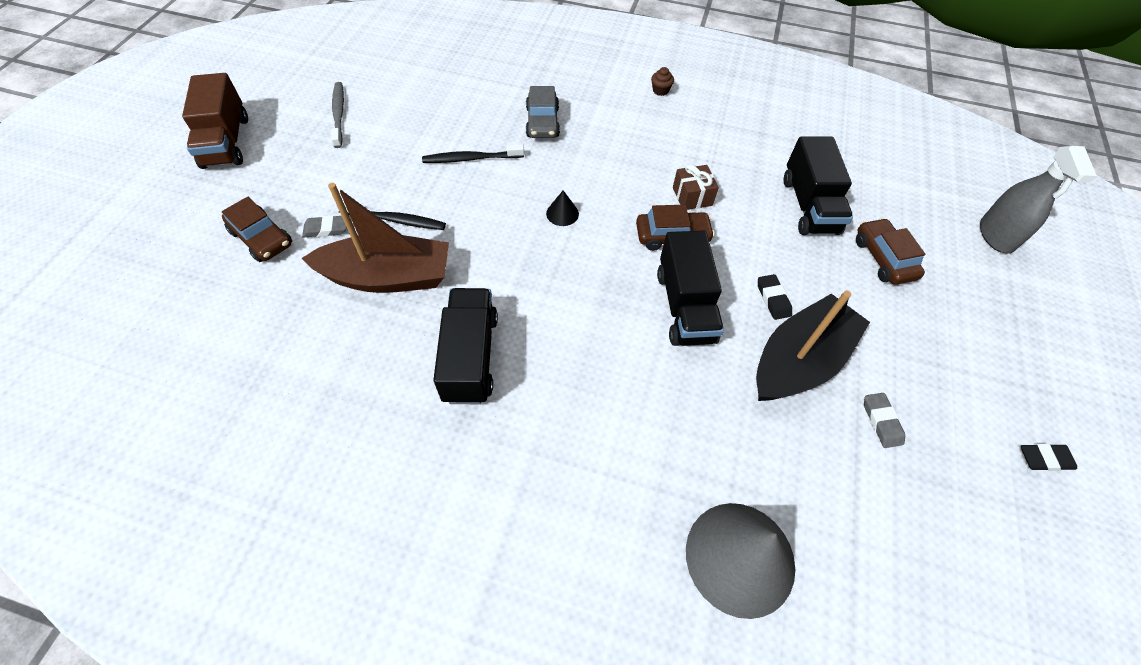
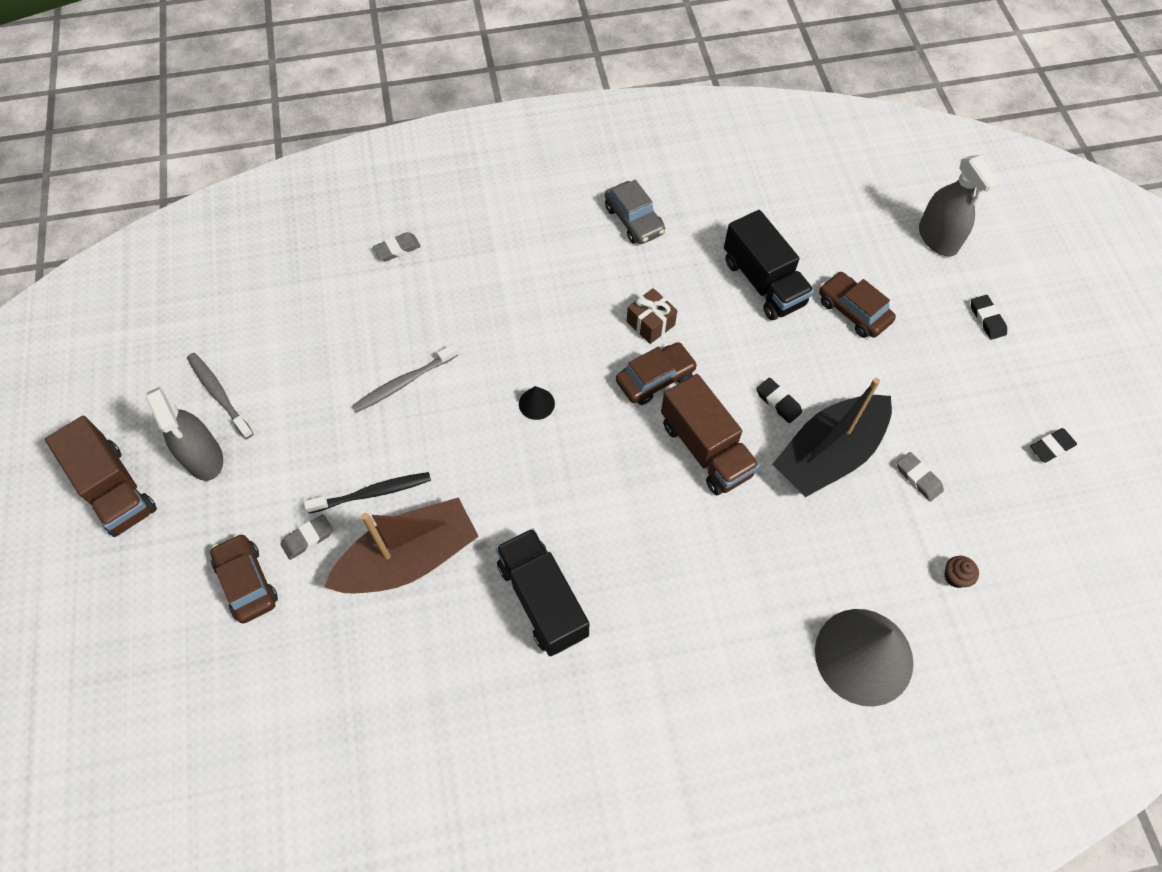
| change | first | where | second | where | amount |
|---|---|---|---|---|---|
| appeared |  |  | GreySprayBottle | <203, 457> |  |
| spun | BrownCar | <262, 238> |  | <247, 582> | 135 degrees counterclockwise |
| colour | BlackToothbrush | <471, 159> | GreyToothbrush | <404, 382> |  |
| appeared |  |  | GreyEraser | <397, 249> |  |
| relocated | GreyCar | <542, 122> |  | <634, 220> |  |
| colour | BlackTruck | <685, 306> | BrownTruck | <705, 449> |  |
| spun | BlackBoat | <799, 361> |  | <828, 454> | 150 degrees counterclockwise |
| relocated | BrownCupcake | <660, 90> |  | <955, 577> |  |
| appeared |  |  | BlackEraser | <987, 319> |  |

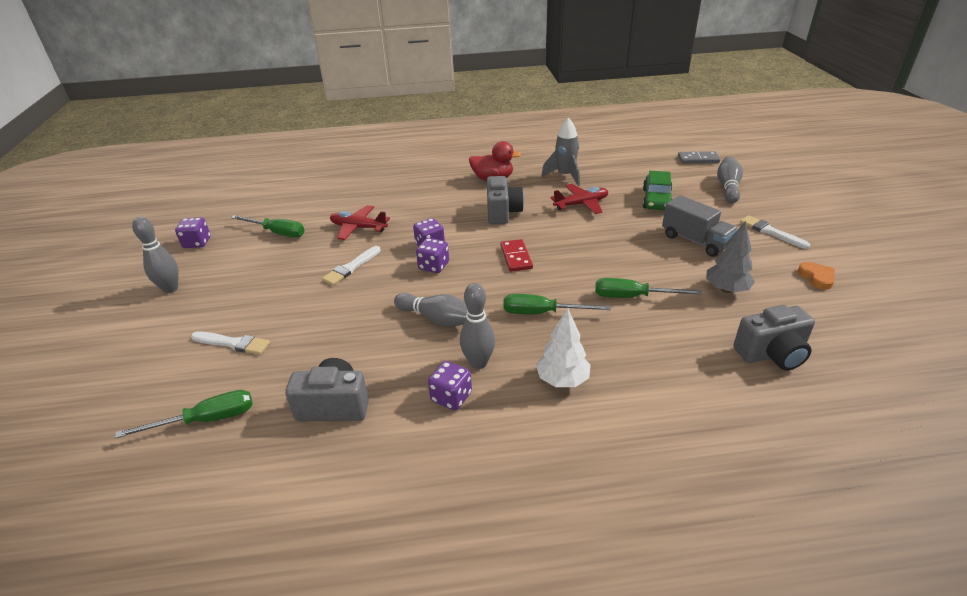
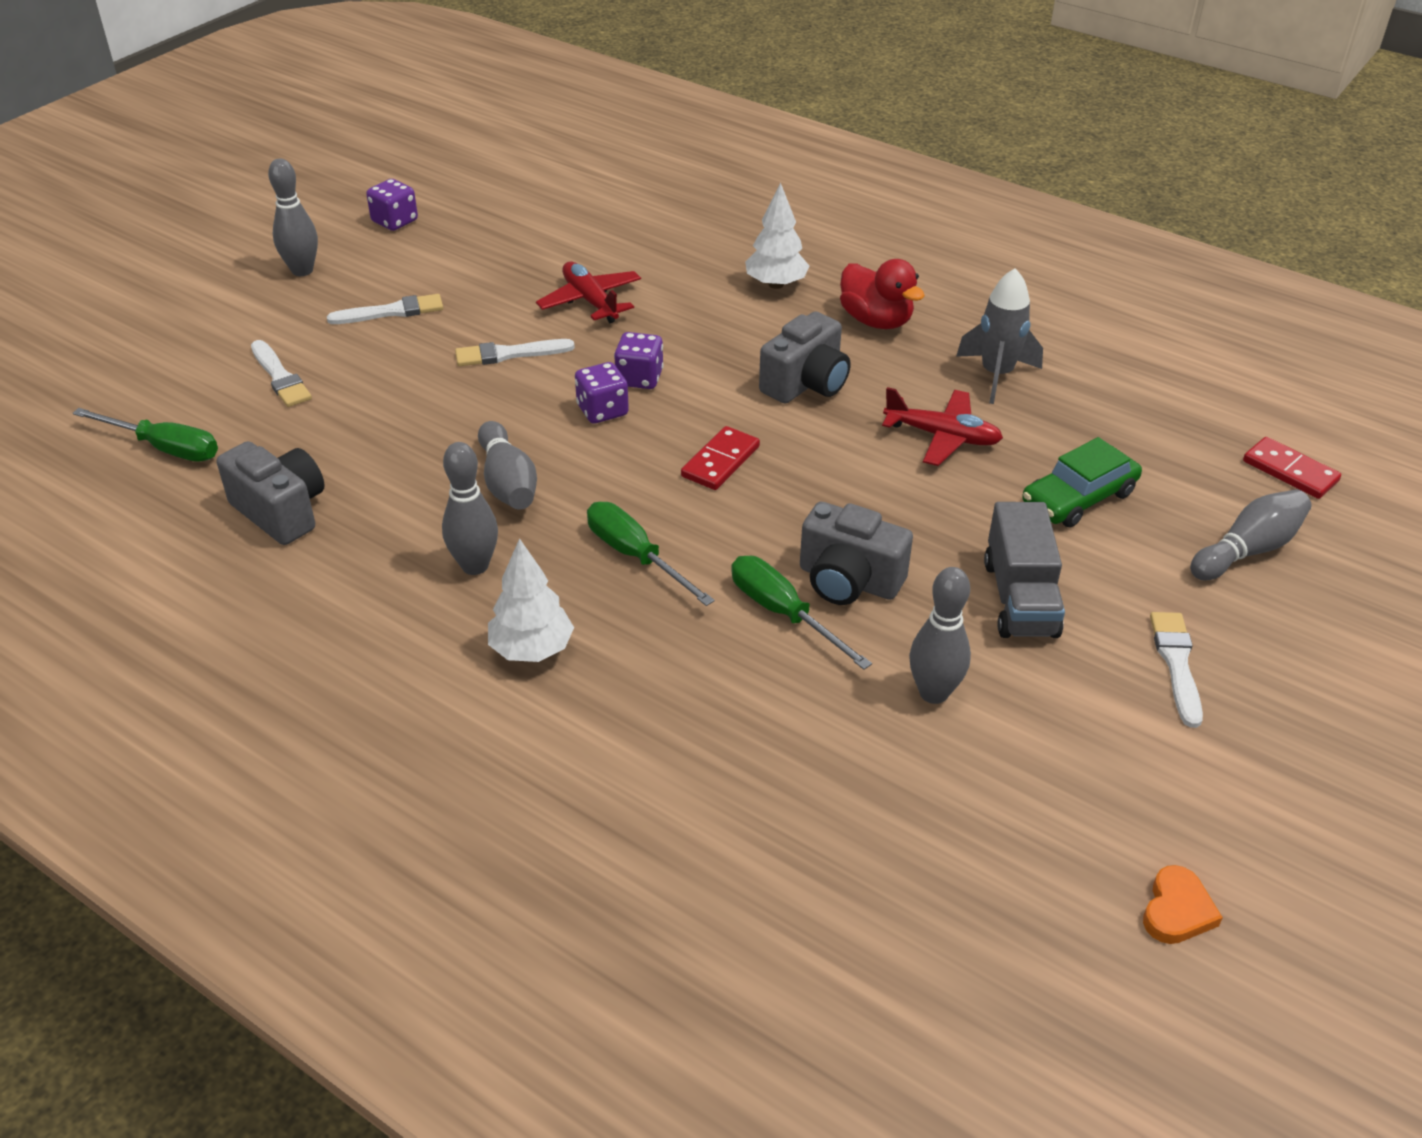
| change | first | where | second | where | amount |
|---|---|---|---|---|---|
| appeared |  |  | WhiteBrush | <391, 312> |  |
| appeared |  |  | WhiteTree | <776, 284> |  |
| relocated | GreyCamera | <772, 354> |  | <848, 581> |  |
| exchanged | GreyTree | <726, 289> | GreyBowlingPin | <933, 693> |  |
| relocated | OrangeHeart | <817, 277> |  | <1177, 910> |  |
| colour | GreyDomino | <698, 159> | RedDomino | <1290, 471> |  |
| missing | GreenScrewdriver | <277, 233> |  |  |  |
| missing | PurpleDice | <451, 397> |  |  |  |

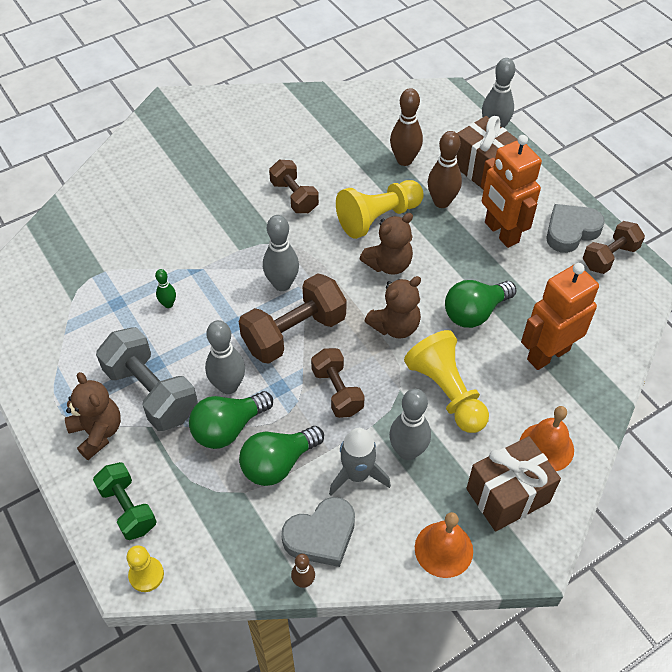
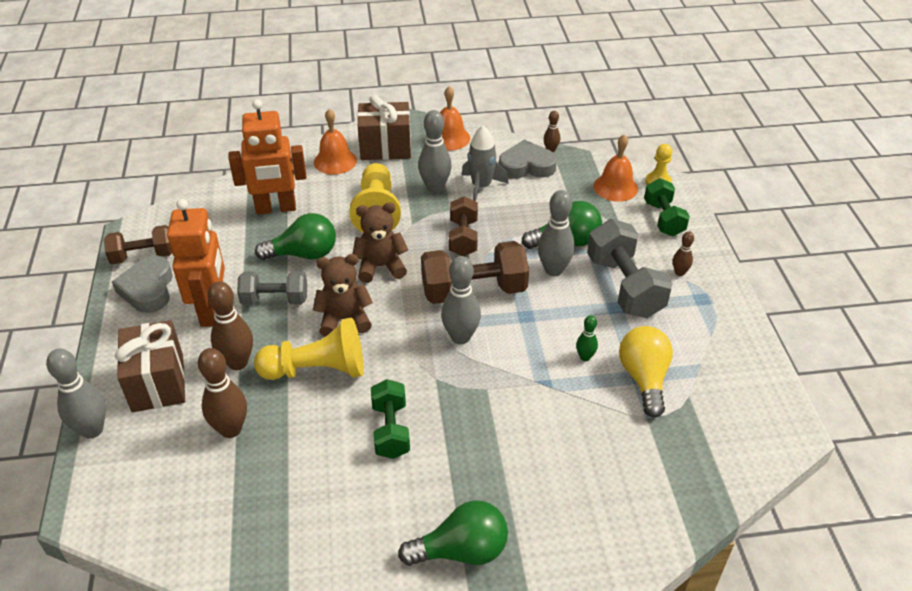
| change | first | where | second | where | amount |
|---|---|---|---|---|---|
| spun | GreyHeart | <571, 231> |  | <148, 289> | 90 degrees clockwise |
| appeared |  |  | GreyDumbbell | <275, 300> |  |
| colour | BrownDumbbell | <294, 197> | GreenDumbbell | <391, 430> |  |
| relocated | GreenLightBulb | <278, 464> |  | <461, 550> |  |
| appeared |  |  | OrangeBell | <615, 187> |  |
| appeared |  |  | YellowLightBulb | <644, 379> |  |
| exchanged | BrownTeddyBear | <97, 432> | BrownBowlingPin | <679, 272> |  |

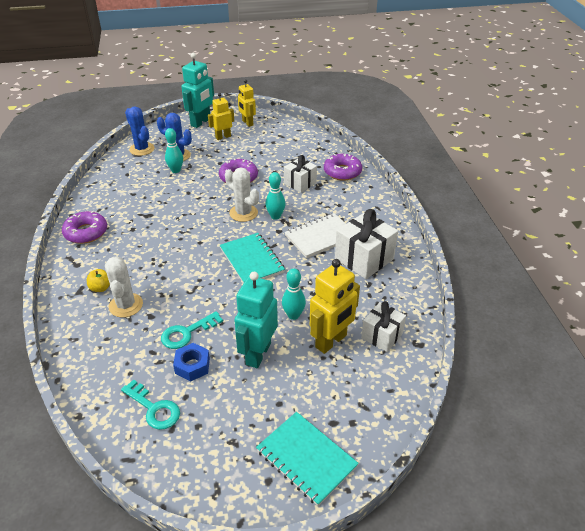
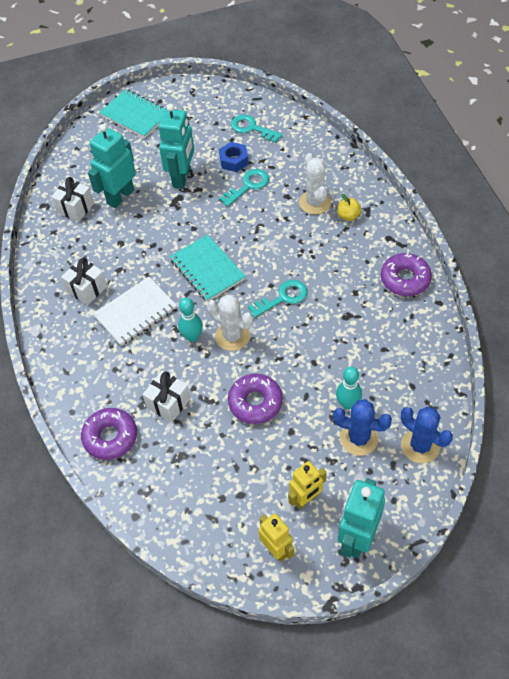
| change | first | where | second | where | amount |
|---|---|---|---|---|---|
| size | WhiteGift | <364, 259> |  | <87, 289> | x0.64 |
| colour | YellowRobot | <331, 341> | TurquoiseRobot | <120, 196> |  |
| appeared |  |  | TurquoiseKey | <283, 298> |  |
| missing | TurquoiseBowlingPin | <293, 315> |  |  |  |

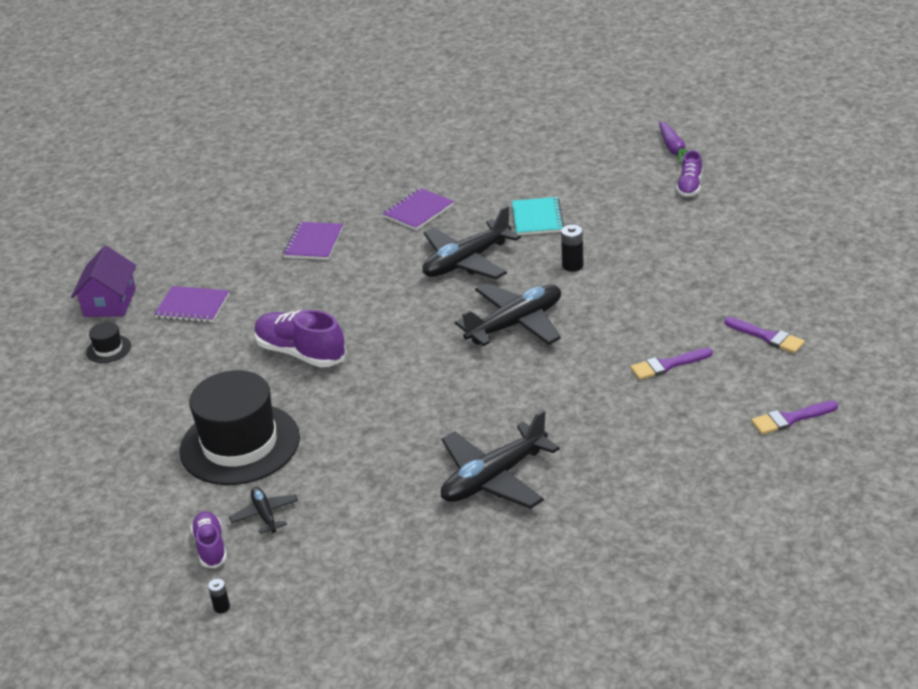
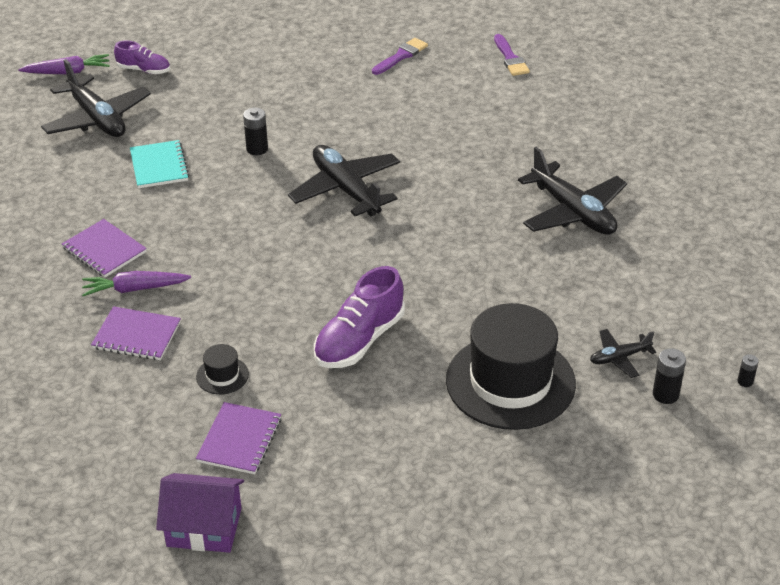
| change | first | where | second | where | amount |
|---|---|---|---|---|---|
| relocated | BlackPlane | <466, 261> |  | <97, 118> |  |
| appeared |  |  | PurpleCarrot | <135, 289> |  |
| spun | TurquoiseNotebook | <537, 218> |  | <159, 166> | 75 degrees clockwise |
| relocated | BlackHat | <108, 349> |  | <222, 375> |  |
| exchanged | PurpleShoe | <211, 547> | BlackBattery | <665, 394> |  |
| missing | PurpleBrush | <667, 365> |  |  |  |

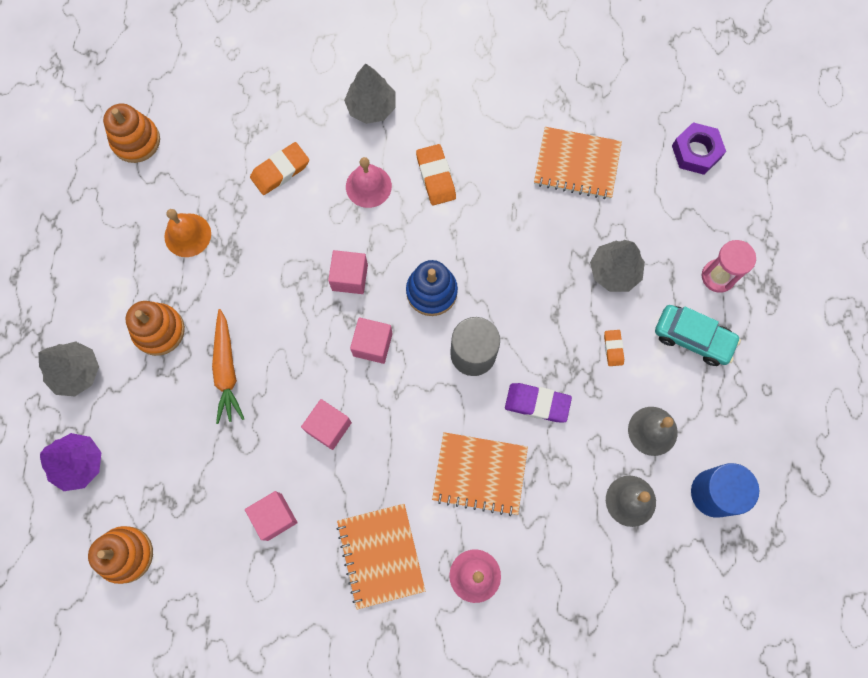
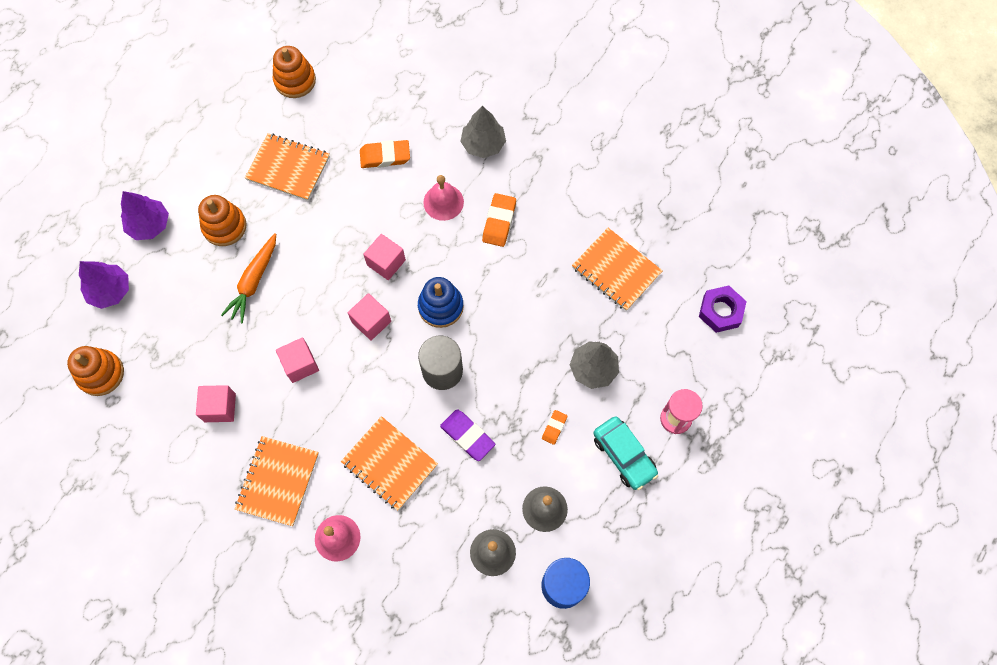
| change | first | where | second | where | amount |
|---|---|---|---|---|---|
| colour | GreyTree | <76, 372> | PurpleTree | <149, 225> |  |
| exchanged | OrangeBell | <187, 235> | OrangeNotebook | <288, 168> |  |

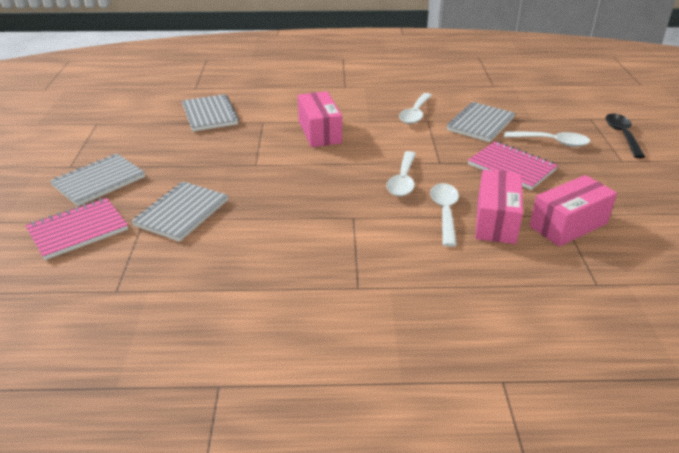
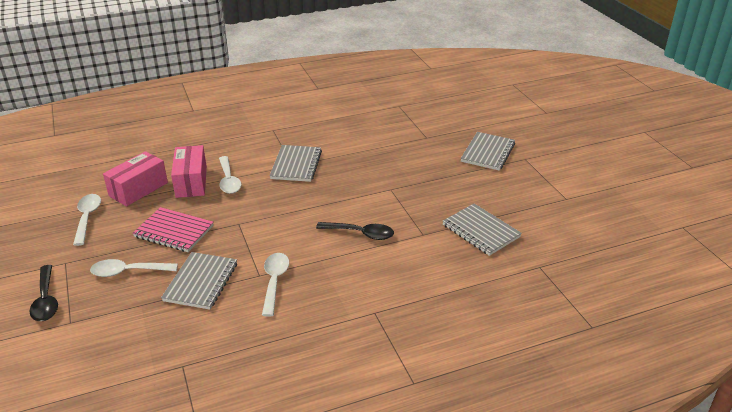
| change | first | where | second | where | amount |
|---|---|---|---|---|---|
| relocated | WhiteSpoon | <403, 180> |  | <87, 218> |  |
| relocated | GreyNotebook | <182, 213> |  | <296, 165> |  |
| exchanged | PinkBox | <319, 132> | BlackSpoon | <360, 233> |  |
| missing | PinkNotebook | <78, 230> |  |  |  |

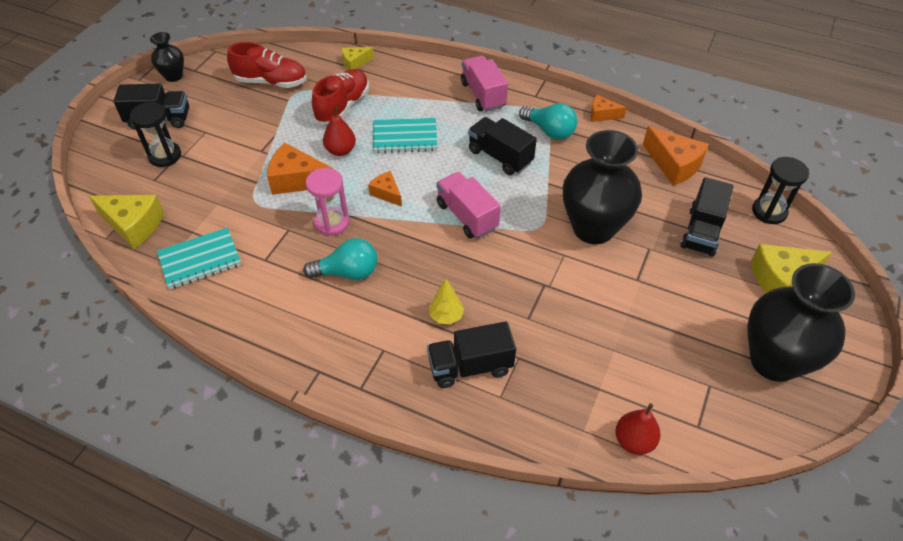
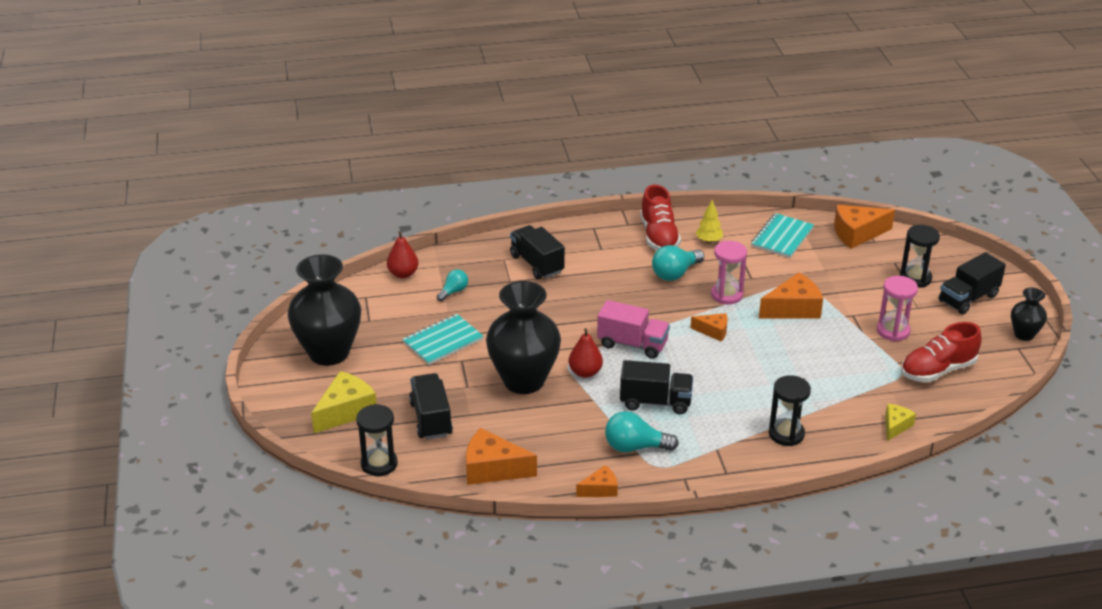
| change | first | where | second | where | amount |
|---|---|---|---|---|---|
| relocated | TurquoiseNotebook | <405, 137> |  | <443, 341> |  |
| appeared |  |  | TurquoiseLightBulb | <453, 291> |  |
| spun | BlackTruck | <470, 366> |  | <537, 264> | 75 degrees counterclockwise |
| relocated | RedPear | <340, 150> |  | <585, 372> |  |
| relocated | RedShoe | <343, 106> |  | <659, 236> |  |
| relocated | YellowTree | <446, 316> |  | <708, 241> |  |
| appeared |  |  | BlackHourglass | <786, 434> |  |
| colour | YellowCheese | <134, 225> | OrangeCheese | <857, 234> |  |
| appeared |  |  | PinkHourglass | <893, 331> |  |
| missing | PinkTruck | <483, 95> |  |  |  |

